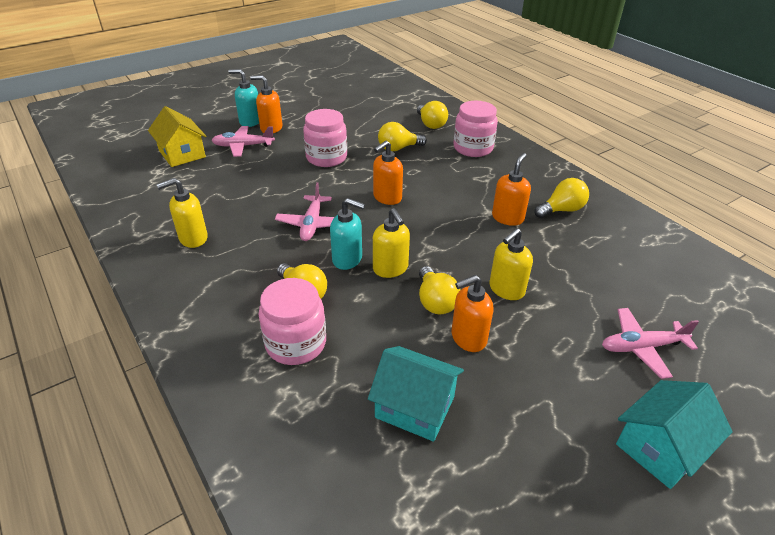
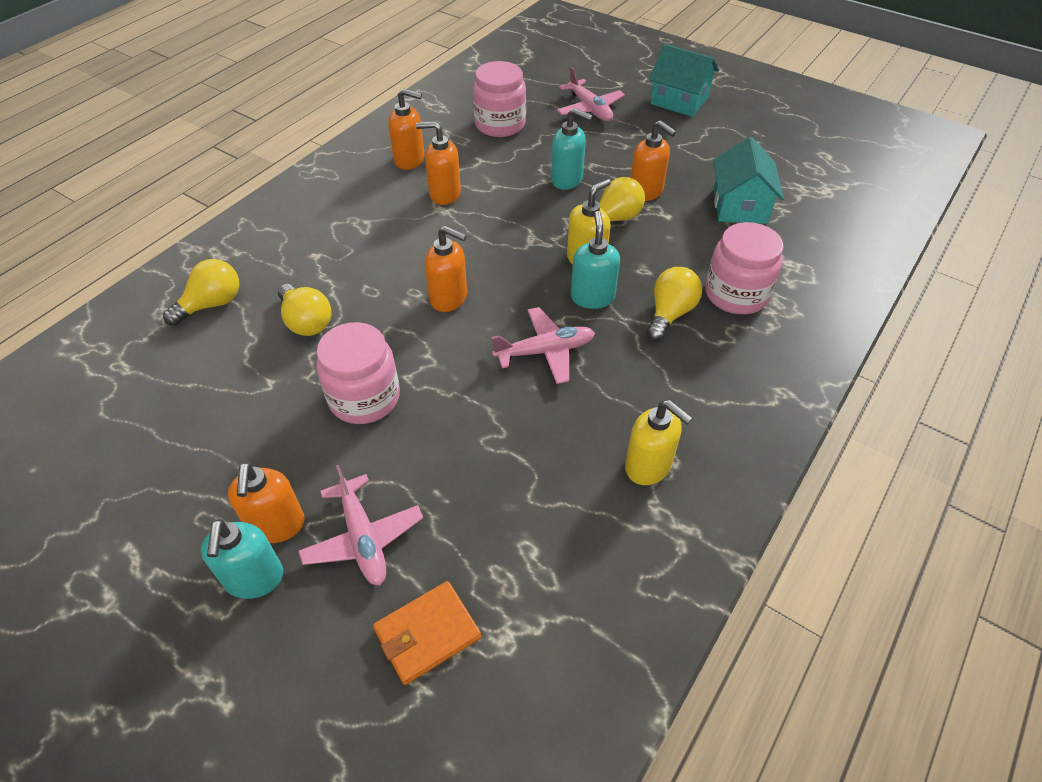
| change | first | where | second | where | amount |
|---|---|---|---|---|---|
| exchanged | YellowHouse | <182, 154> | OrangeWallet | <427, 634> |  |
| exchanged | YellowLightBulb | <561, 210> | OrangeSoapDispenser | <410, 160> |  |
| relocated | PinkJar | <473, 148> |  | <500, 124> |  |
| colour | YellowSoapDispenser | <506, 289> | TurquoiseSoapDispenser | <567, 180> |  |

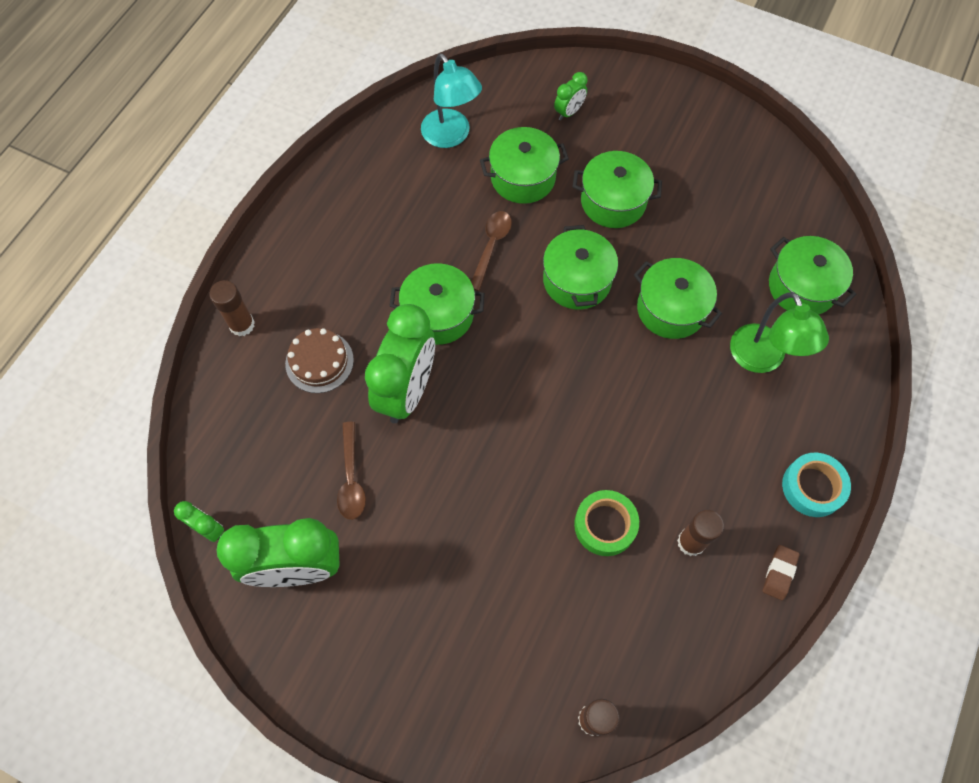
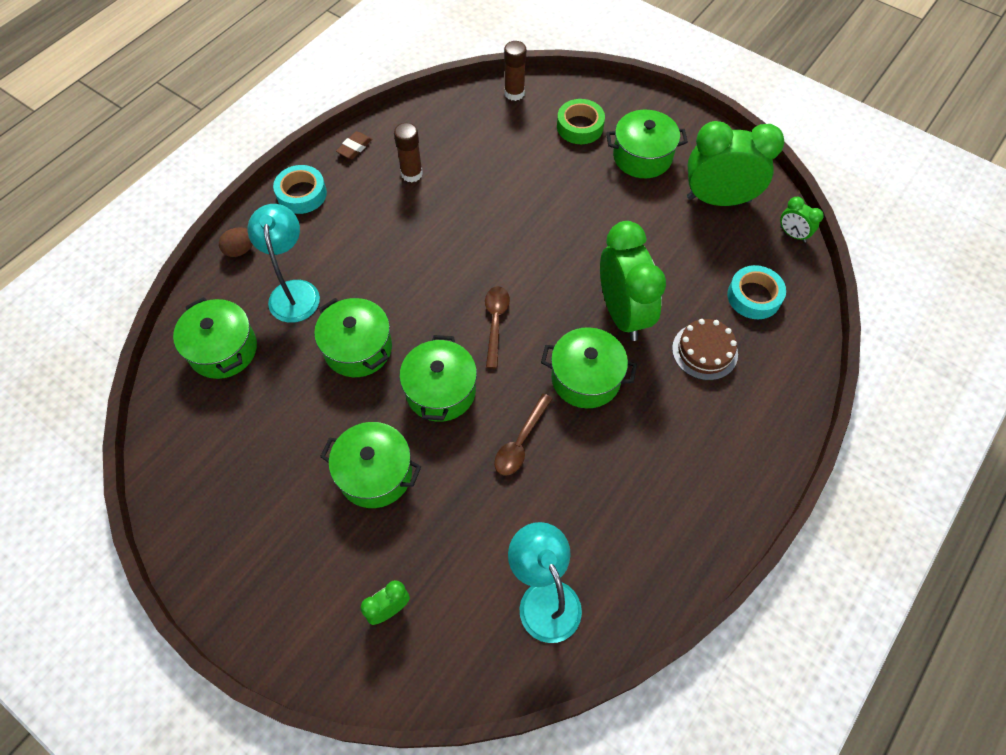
| change | first | where | second | where | amount |
|---|---|---|---|---|---|
| appeared |  |  | BrownEgg | <240, 250> |  |
| colour | GreenLamp | <762, 359> | TurquoiseLamp | <294, 291> |  |
| relocated | BrownSpoon | <351, 479> |  | <495, 322> |  |
| relocated | GreenTape | <605, 525> |  | <580, 126> |  |
| spun | GreenClock | <407, 391> |  | <622, 313> | 135 degrees clockwise |
| relocated | GreenPot | <523, 178> |  | <642, 157> |  |
| appeared |  |  | TurquoiseTape | <754, 296> |  |
| missing | BrownGlueStick | <242, 325> |  |  |  |

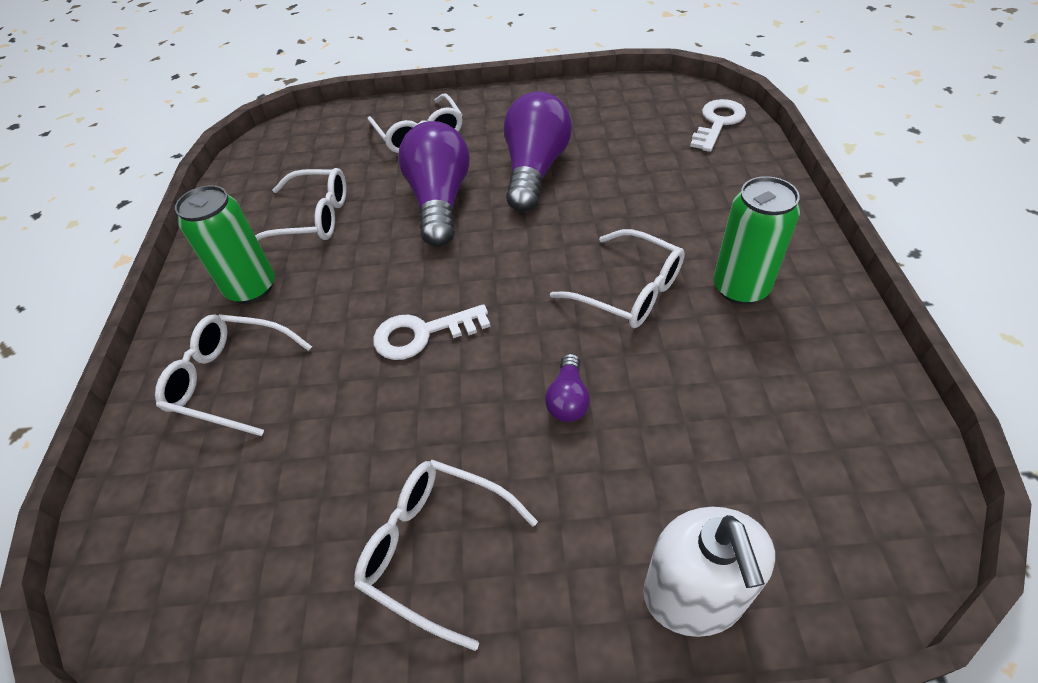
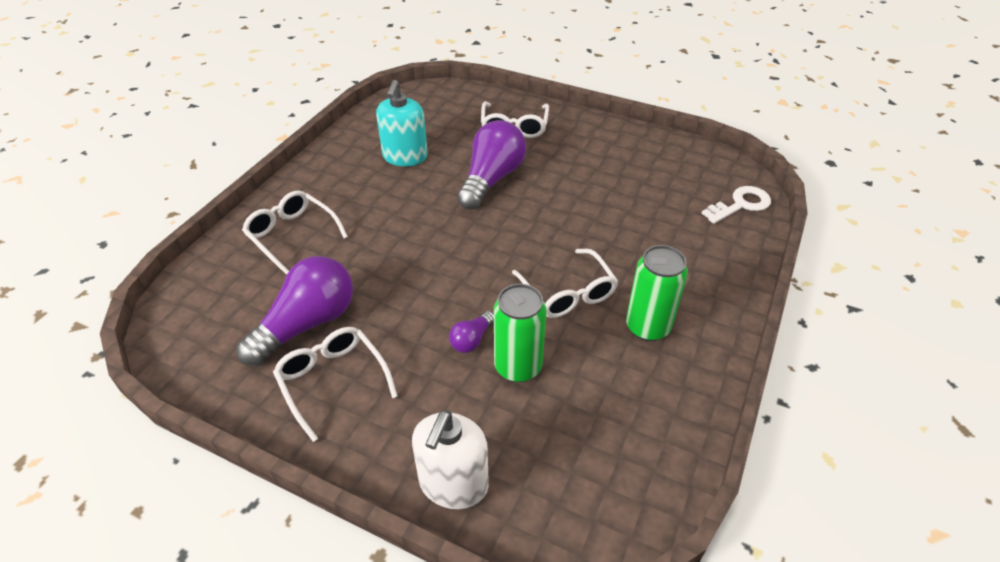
| change | first | where | second | where | amount |
|---|---|---|---|---|---|
| relocated | PurpleLightBulb | <535, 170> |  | <307, 324> |  |
| exchanged | WhiteGlasses | <313, 218> | TurquoiseSoapDispenser | <405, 157> |  |
| relocated | GreenCan | <251, 288> |  | <518, 366> |  |
| missing | WhiteKey | <422, 334> |  |  |  |

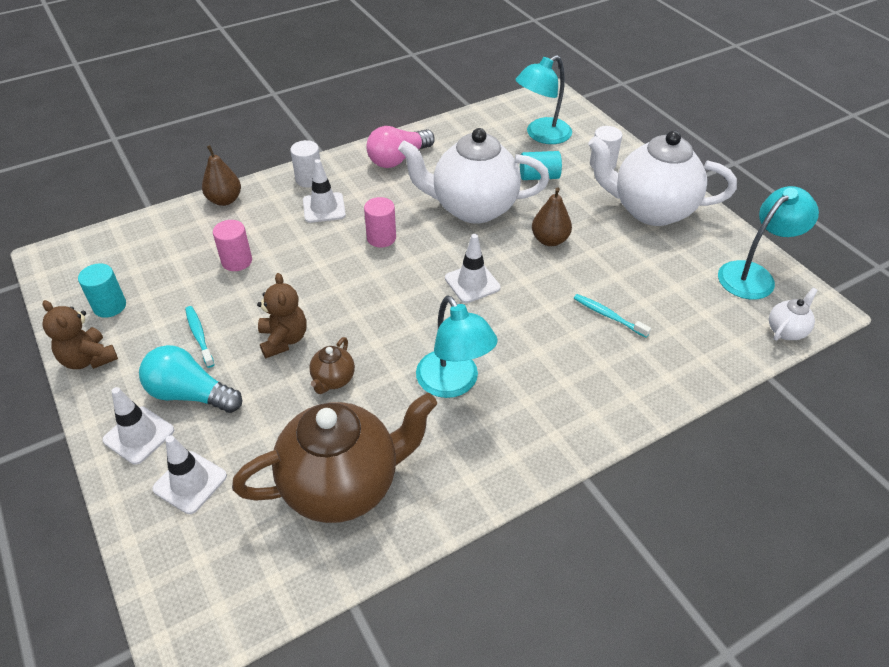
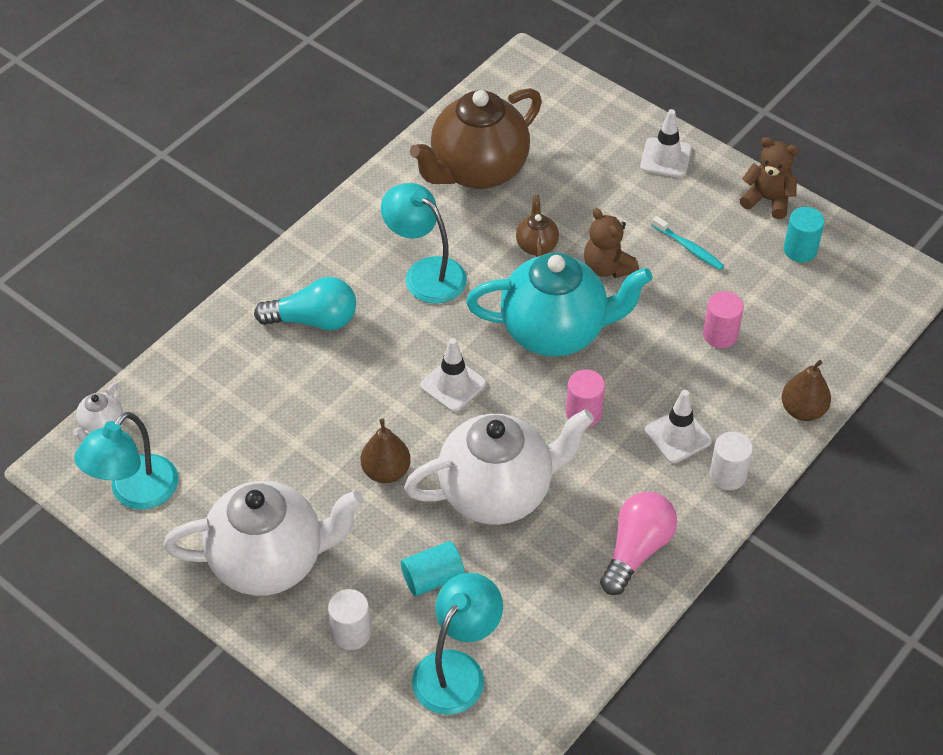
| change | first | where | second | where | amount |
|---|---|---|---|---|---|
| relocated | TurquoiseLightBulb | <190, 394> |  | <314, 320> |  |
| appeared |  |  | TurquoiseTeapot | <555, 332> |  |
| missing | WhiteTrafficCone | <190, 482> |  |  |  |
| missing | TurquoiseToothbrush | <608, 316> |  |  |  |

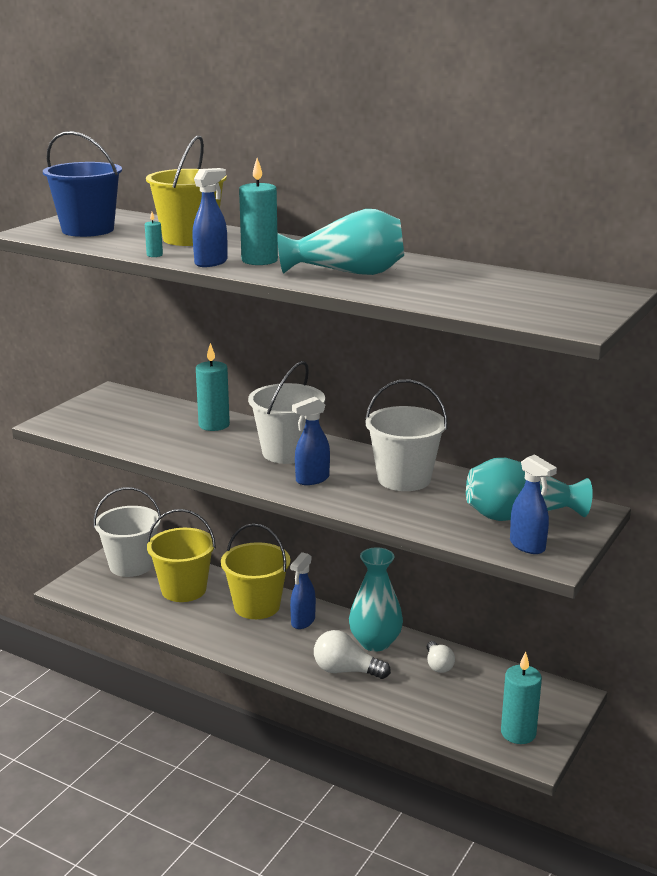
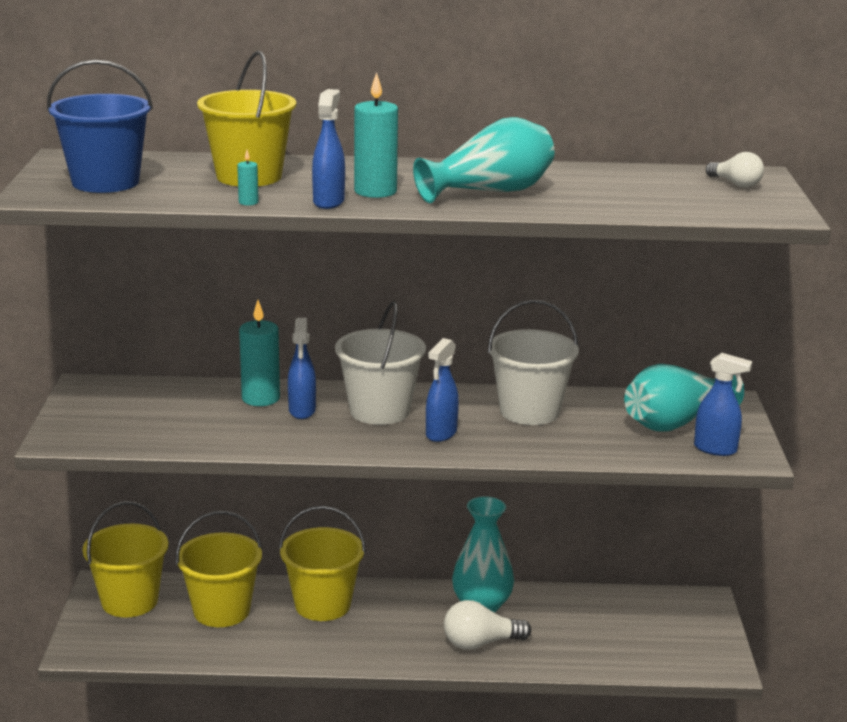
| change | first | where | second | where | amount |
|---|---|---|---|---|---|
| colour | WhiteBucket | <131, 565> | YellowBucket | <129, 601> |  |
| relocated | BlueSprayBottle | <303, 621> |  | <302, 411> |  |
| relocated | WhiteLightBulb | <438, 665> |  | <735, 184> |  |
| missing | TurquoiseCandle | <518, 733> |  |  |  |

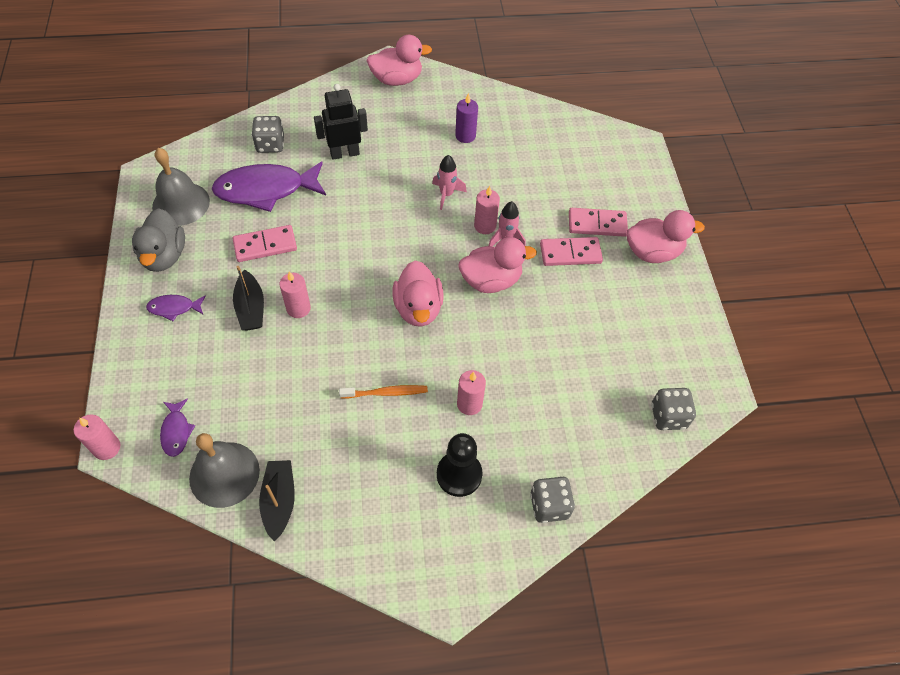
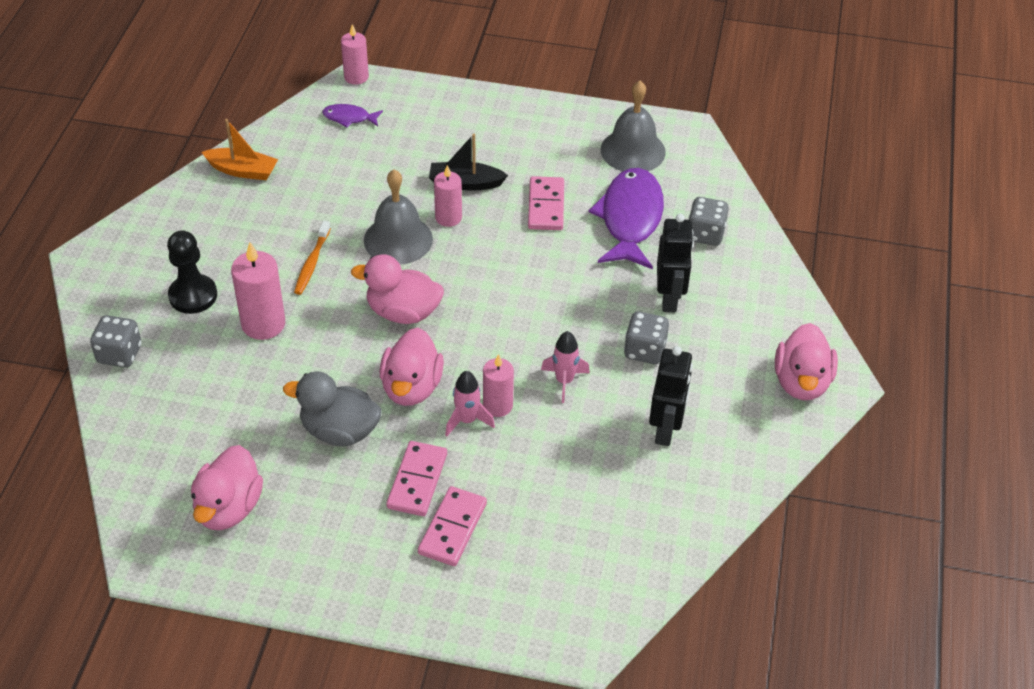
| change | first | where | second | where | amount |
|---|---|---|---|---|---|
| relocated | PinkDuck | <652, 252> |  | <228, 508> |  |
| colour | BlackBoat | <279, 501> | OrangeBoat | <242, 170> |  |
| size | PinkCandle | <469, 404> |  | <263, 324> | x1.53 |
| relocated | GreyDuck | <164, 256> |  | <339, 431> |  |
| relocated | GreyBell | <224, 474> |  | <398, 239> |  |
| relocated | GreyDice | <668, 416> |  | <644, 351> |  |
| exchanged | PurpleCandle | <465, 136> | BlackRobot | <665, 430> |  |
| missing | PurpleFish | <174, 308> |  |  |  |

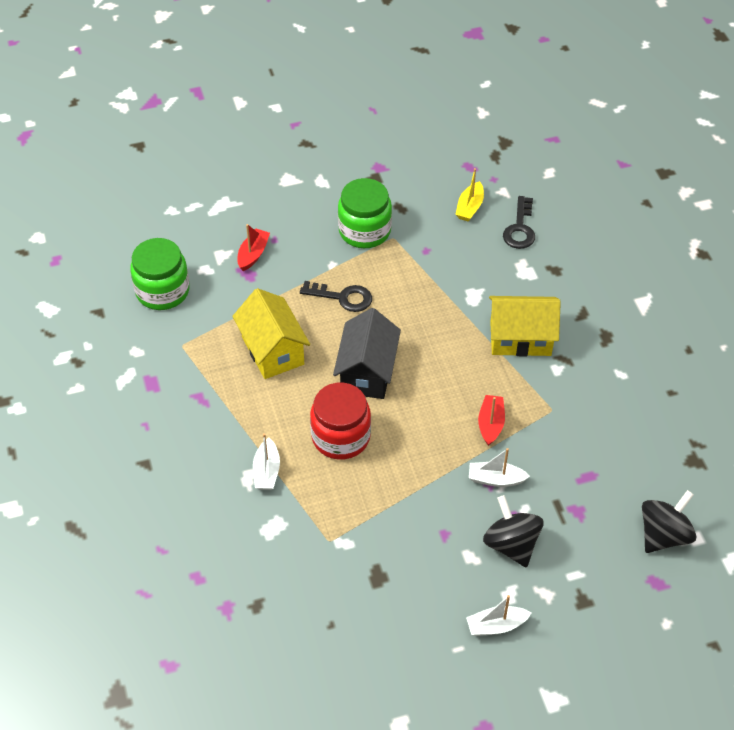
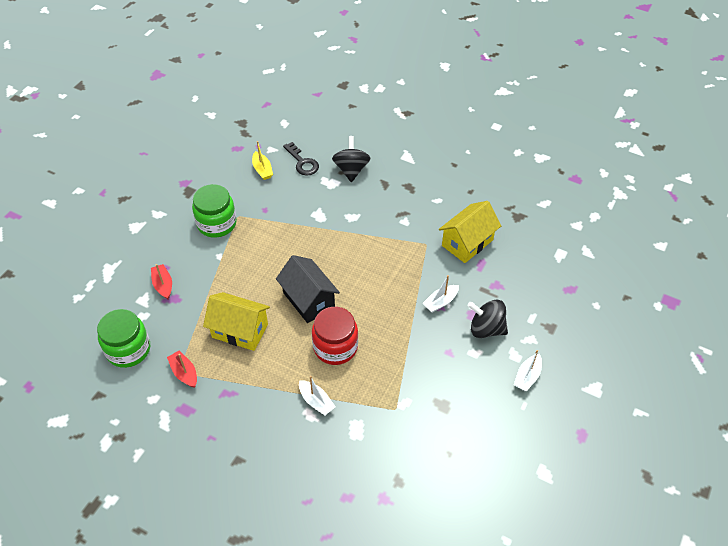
| change | first | where | second | where | amount |
|---|---|---|---|---|---|
| relocated | RedBoat | <491, 424> |  | <184, 373> |  |
| relocated | BlackSpinningTop | <663, 535> |  | <351, 170> |  |
| relocated | YellowHouse | <520, 338> |  | <467, 243> |  |
| missing | BlackKey | <343, 297> |  |  |  |

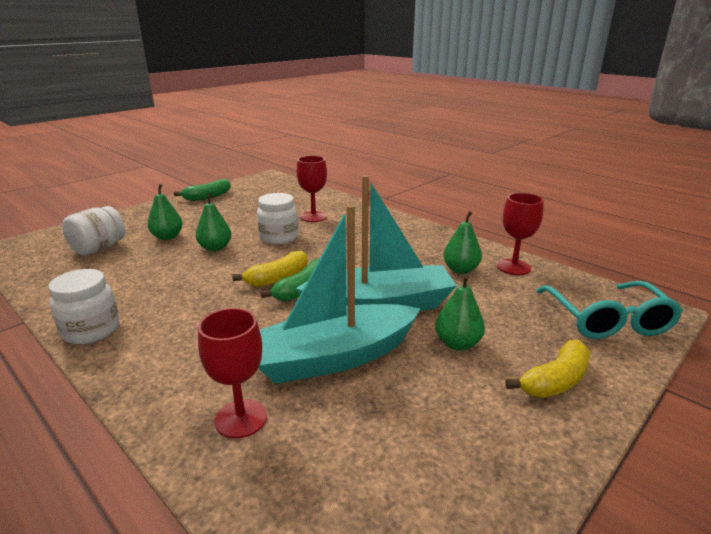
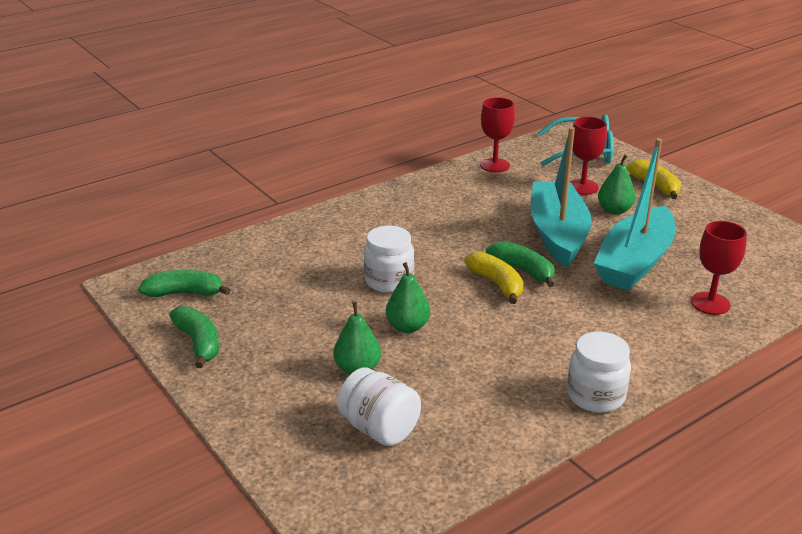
| change | first | where | second | where | amount |
|---|---|---|---|---|---|
| appeared |  |  | GreenBanana | <185, 293> |  |
| relocated | RedGoblet | <313, 217> |  | <582, 187> |  |
| spun | TurquoiseBoat | <333, 357> |  | <635, 262> | 45 degrees clockwise |
| missing | GreenPear | <460, 270> |  |  |  |

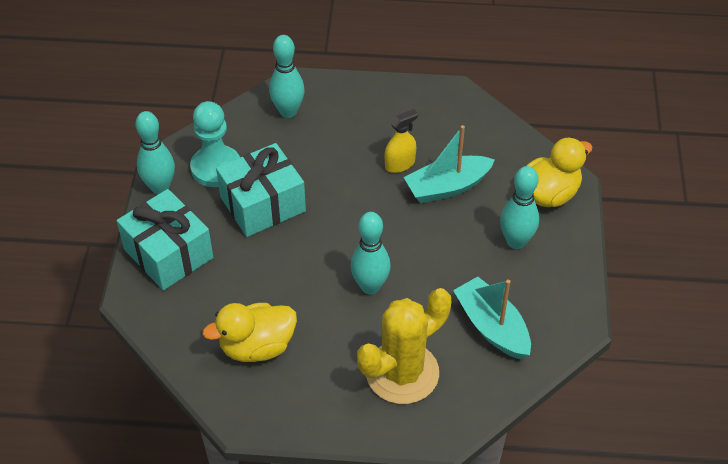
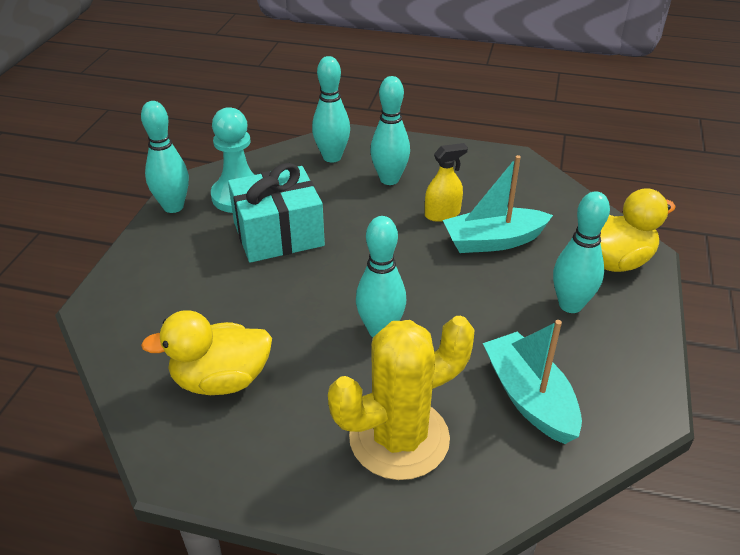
| change | first | where | second | where | amount |
|---|---|---|---|---|---|
| appeared |  |  | TurquoiseBowlingPin | <389, 179> |  |
| missing | TurquoiseGift | <168, 253> |  |  |  |

